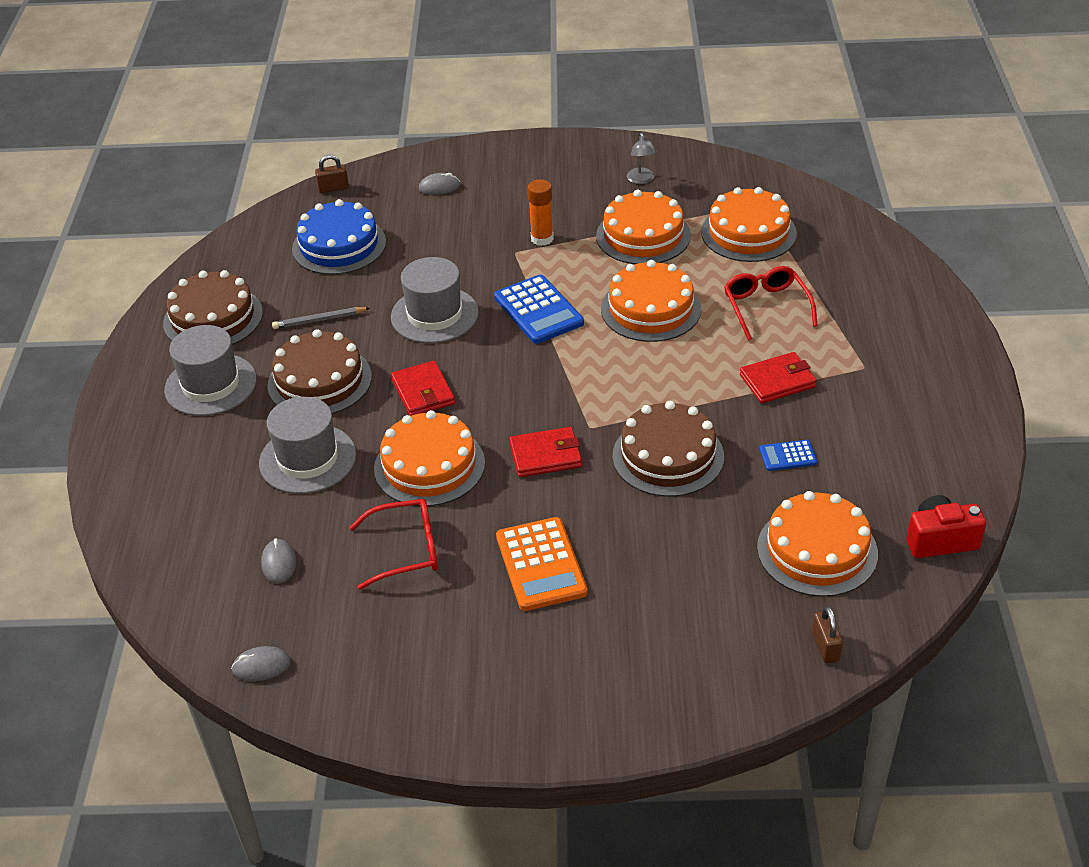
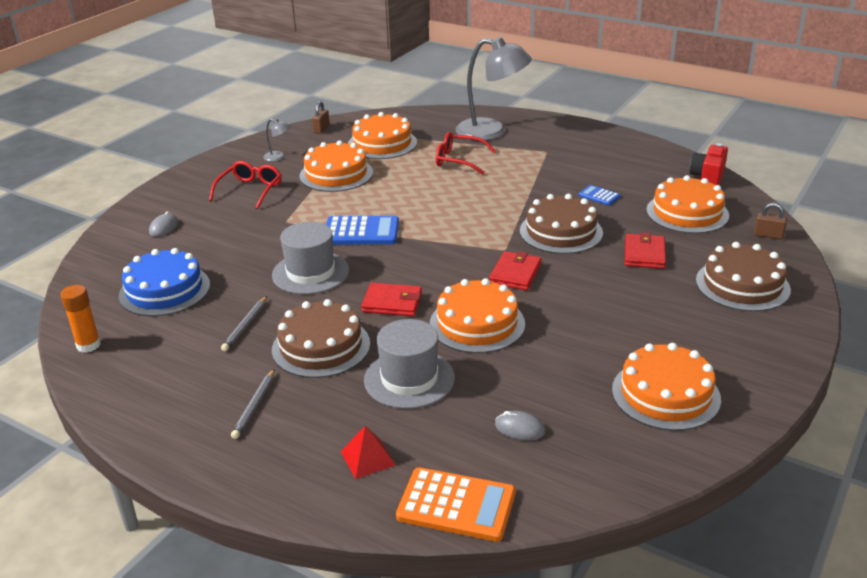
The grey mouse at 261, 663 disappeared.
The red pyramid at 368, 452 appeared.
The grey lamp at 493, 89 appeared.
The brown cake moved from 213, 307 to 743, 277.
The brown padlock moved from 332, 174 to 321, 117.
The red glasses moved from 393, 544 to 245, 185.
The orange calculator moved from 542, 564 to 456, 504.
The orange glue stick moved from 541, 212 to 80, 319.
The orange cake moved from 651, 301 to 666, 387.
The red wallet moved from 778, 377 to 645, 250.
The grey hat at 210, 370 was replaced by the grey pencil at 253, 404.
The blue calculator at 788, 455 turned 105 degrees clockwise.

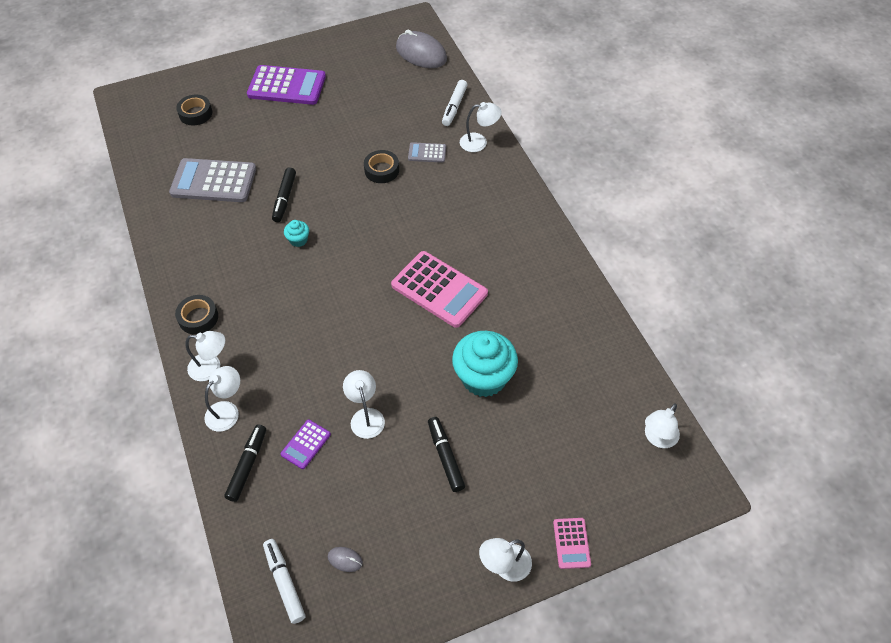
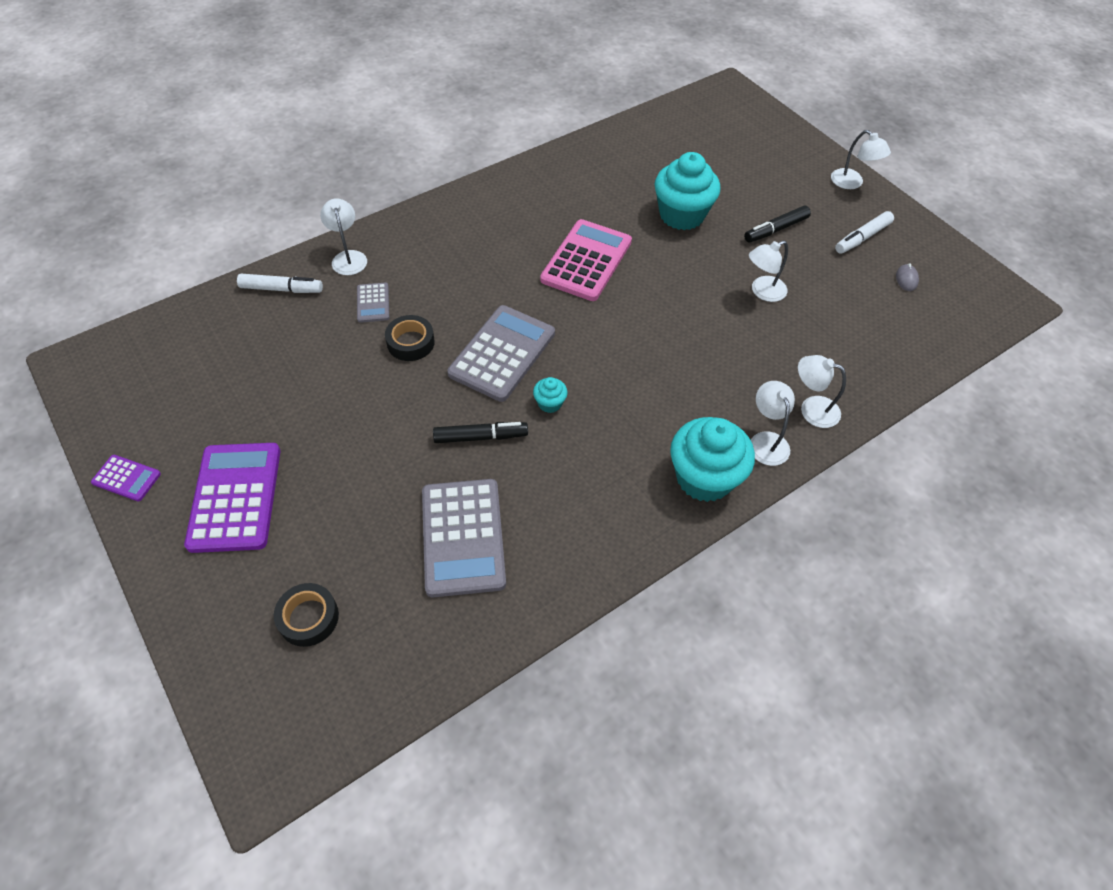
The black marker at 245, 463 disappeared.
The grey mouse at 421, 49 disappeared.
The pink calculator at 572, 543 disappeared.
The white lamp at 662, 425 disappeared.
The grey calculator at 501, 353 appeared.
The white marker moved from 284, 581 to 864, 232.
The purple calculator moved from 305, 444 to 126, 478.
The black tape at 196, 315 was replaced by the turquoise cupcake at 712, 459.

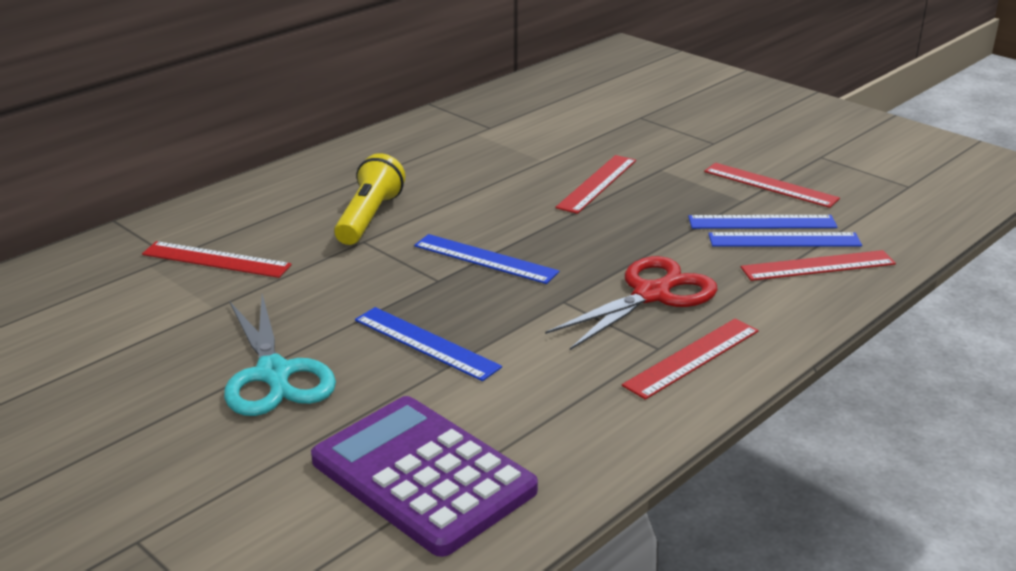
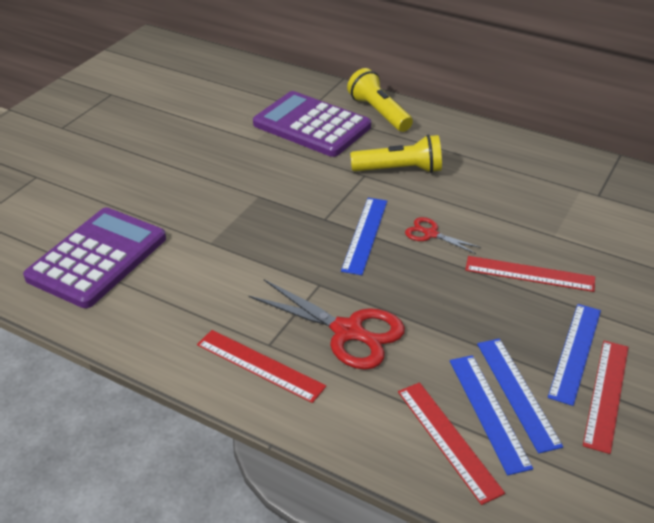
The turquoise scissors at 280, 355 disappeared.
The yellow flashlight at 380, 100 appeared.
The red scissors at 443, 235 appeared.
The blue ruler moved from 428, 344 to 574, 355.
The red ruler at 217, 259 was replaced by the purple calculator at 312, 124.

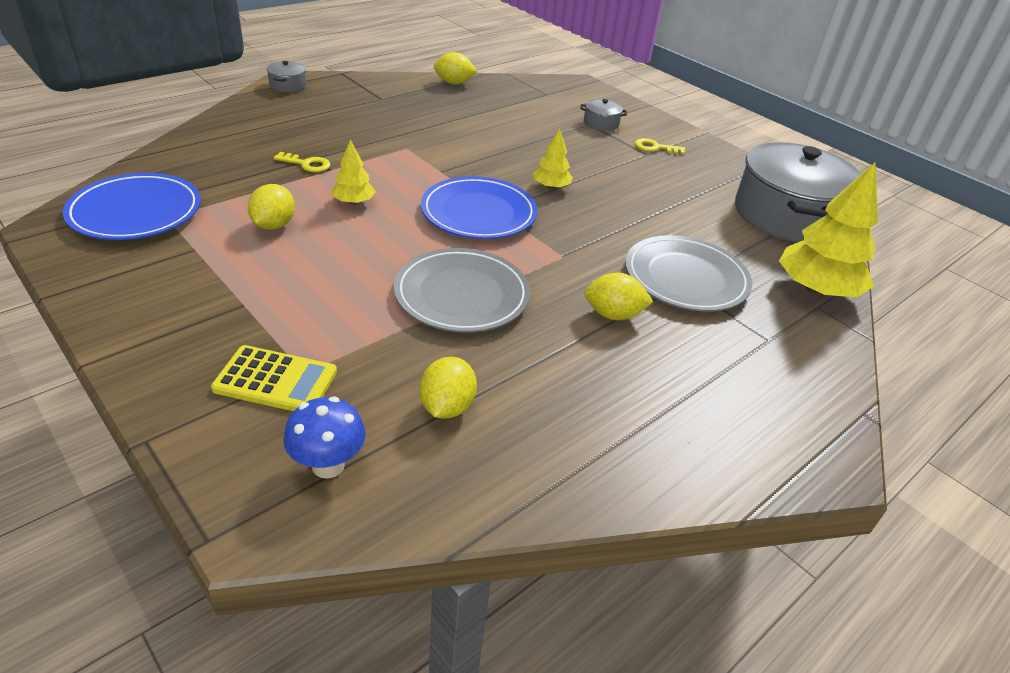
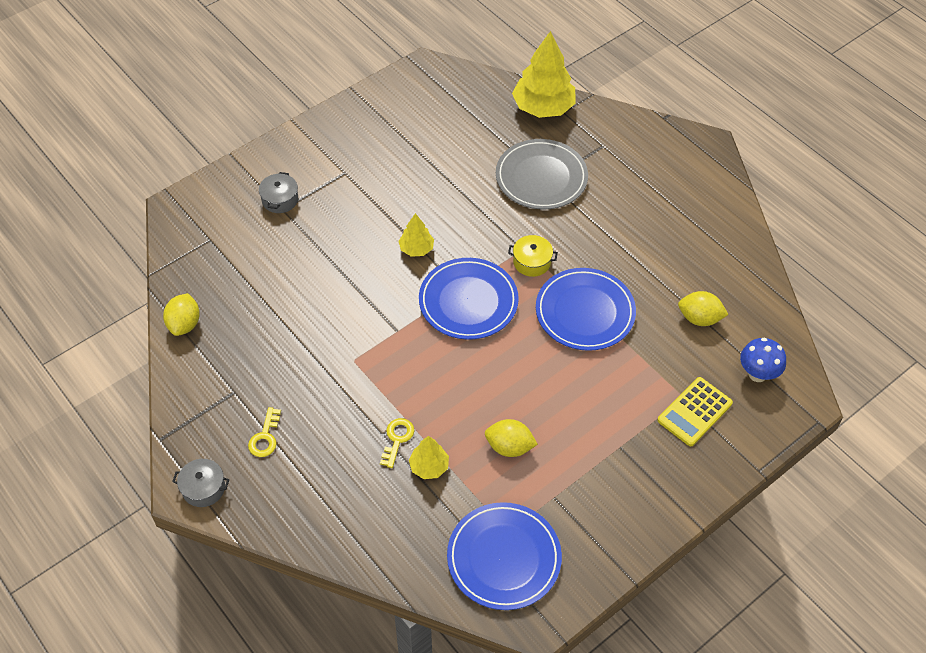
The yellow lemon at 618, 296 disappeared.
The grey pot at 798, 192 disappeared.
The yellow pot at 533, 256 appeared.
The yellow tree moved from 354, 172 to 429, 457.
The yellow key moved from 660, 146 to 264, 432.
The grey plate at 462, 290 became the blue plate at 586, 309.
The yellow calculator at 274, 378 turned 150 degrees counterclockwise.

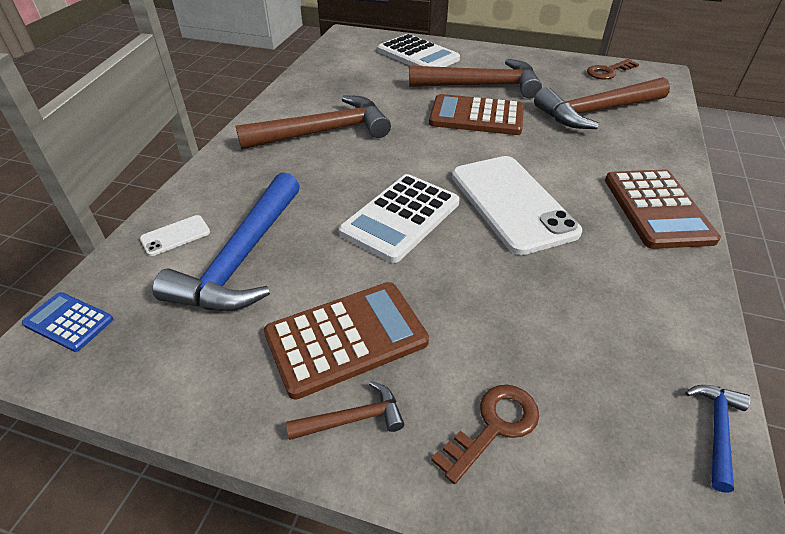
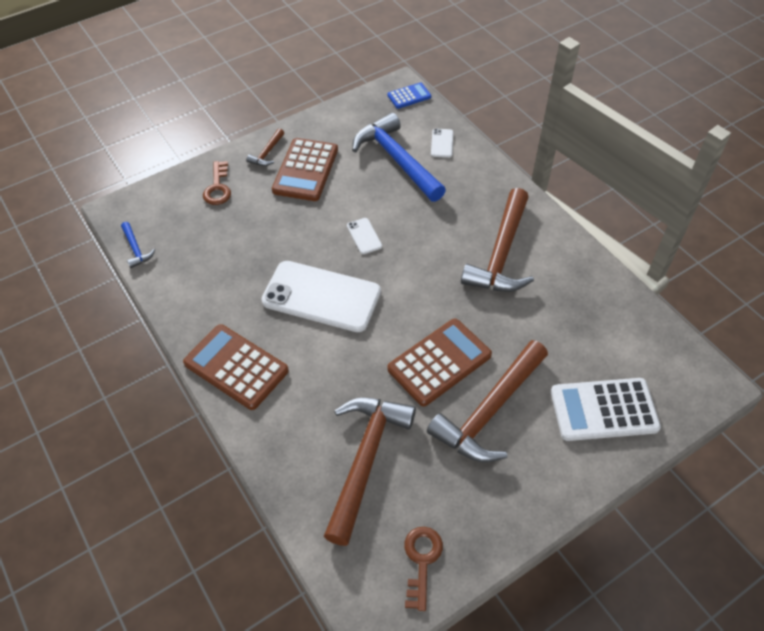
The white calculator at 399, 218 was replaced by the white phone at 364, 236.

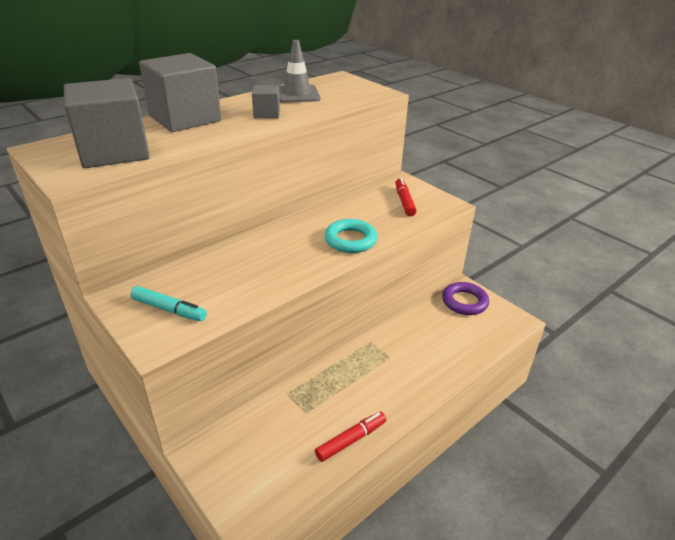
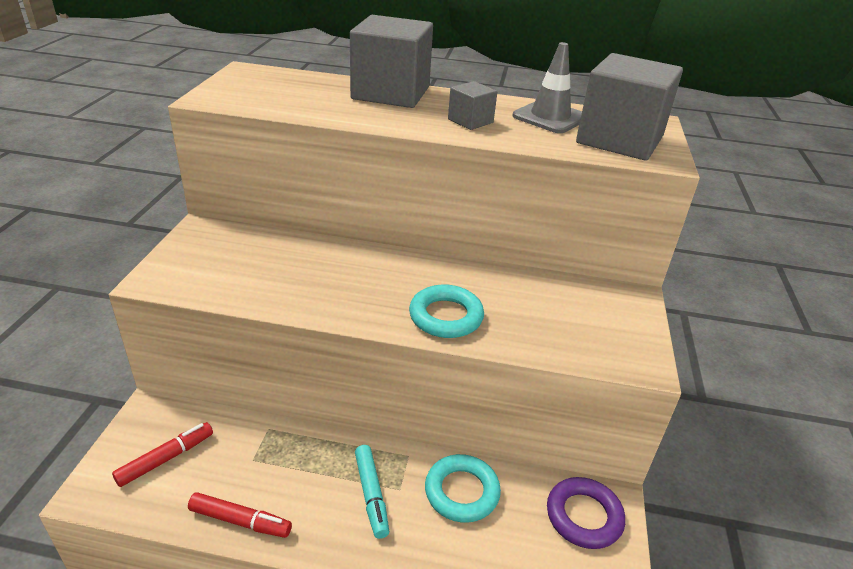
The turquoise ring at 463, 488 appeared.
The grey cube moved from 107, 123 to 629, 107.
The turquoise marker moved from 169, 303 to 372, 492.
The red marker moved from 406, 197 to 162, 454.

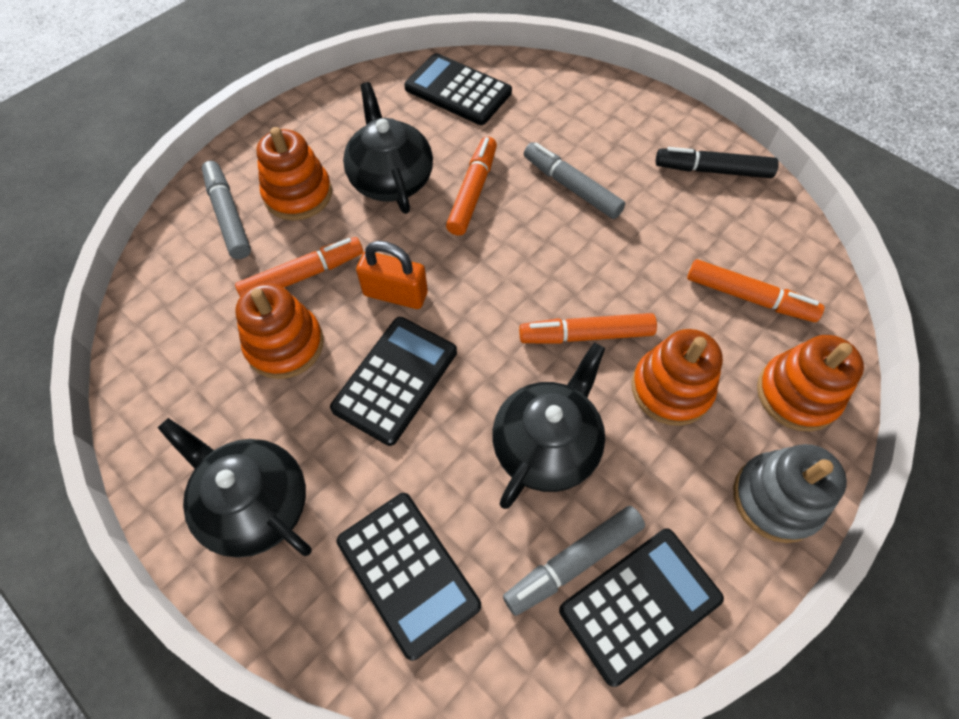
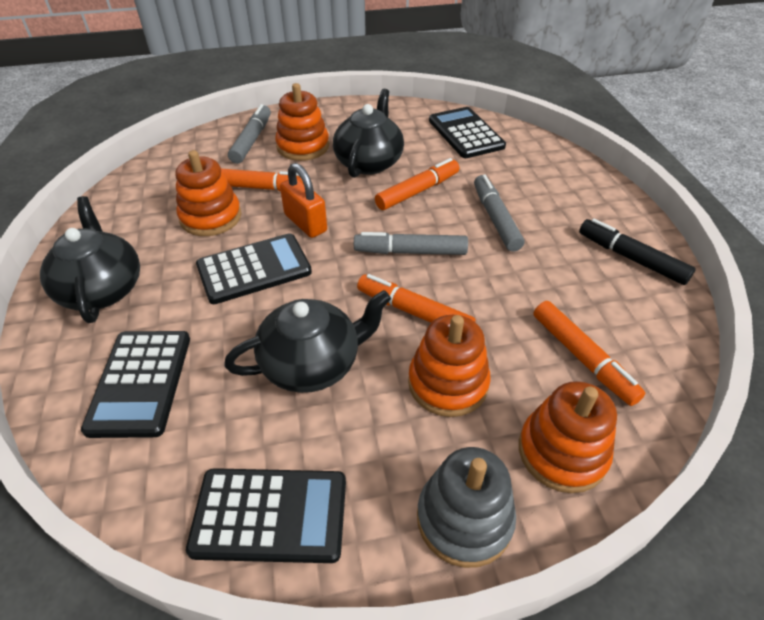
The grey marker moved from 574, 561 to 411, 243.

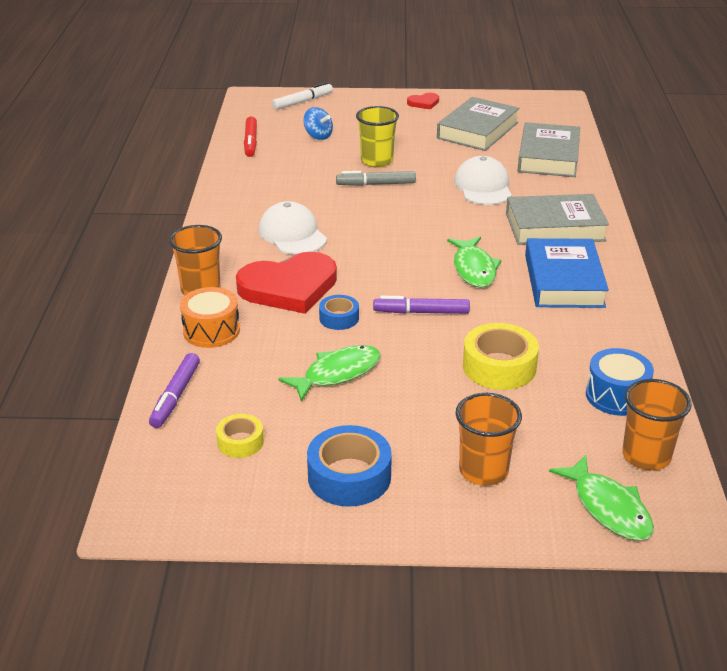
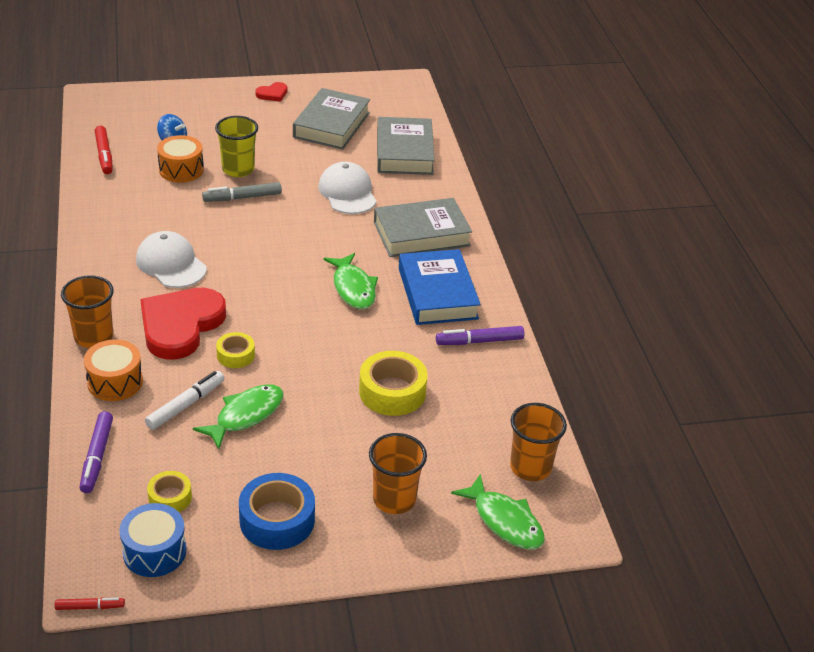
The red marker at 90, 603 appeared.
The orange drum at 180, 159 appeared.
The white marker moved from 302, 96 to 185, 400.
The purple marker moved from 421, 305 to 480, 335.
The blue drum moved from 620, 382 to 153, 540.
The blue tape at 339, 312 became the yellow tape at 235, 350.
The red heart at 286, 283 turned 150 degrees clockwise.

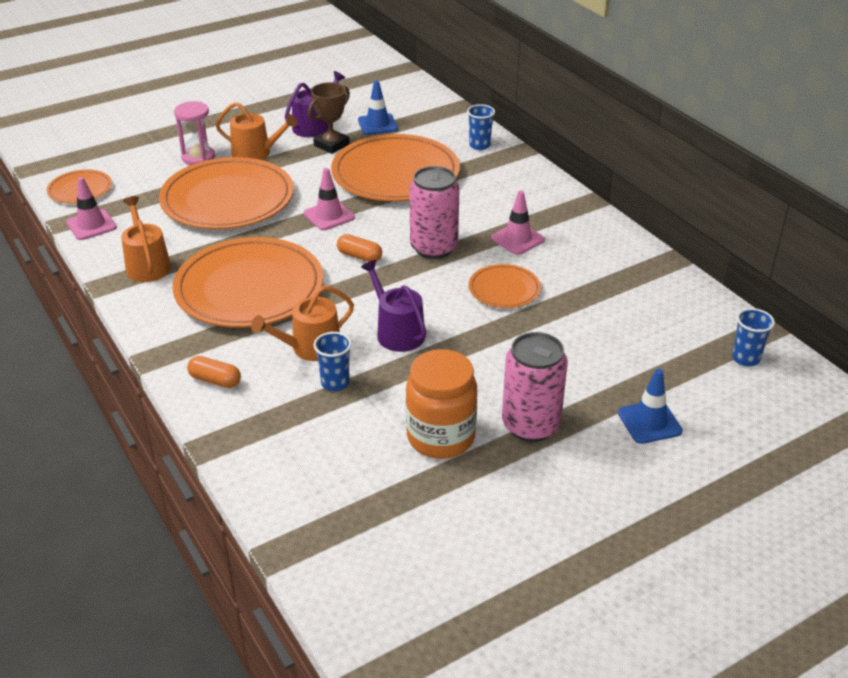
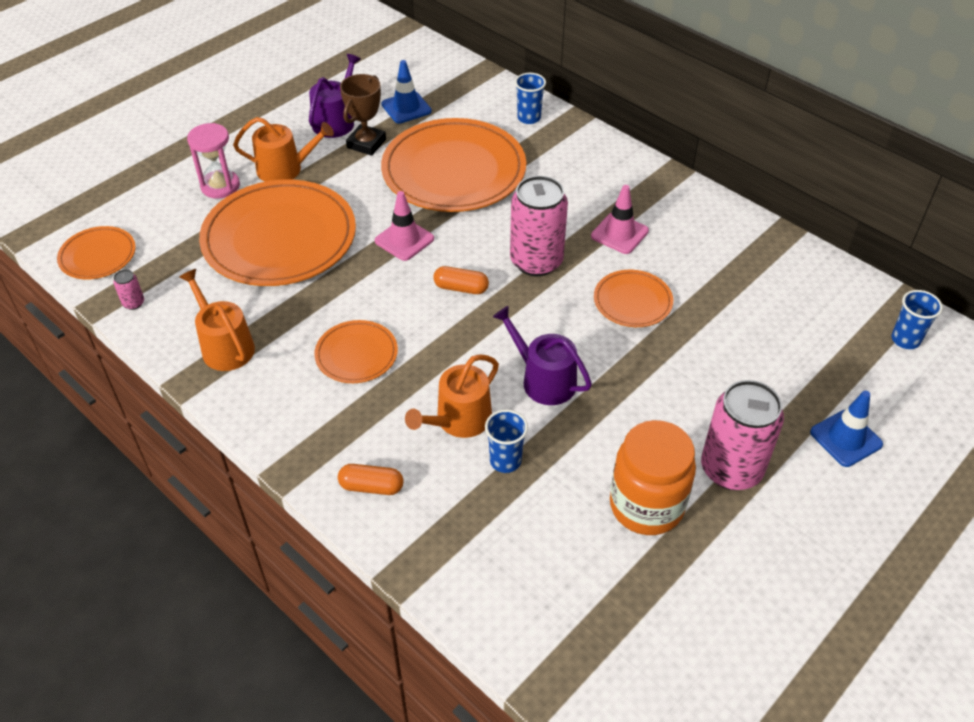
The pink traffic cone at 91, 208 was replaced by the pink can at 128, 290.
The orange plate at 248, 282 changed to 0.49 times the size.

